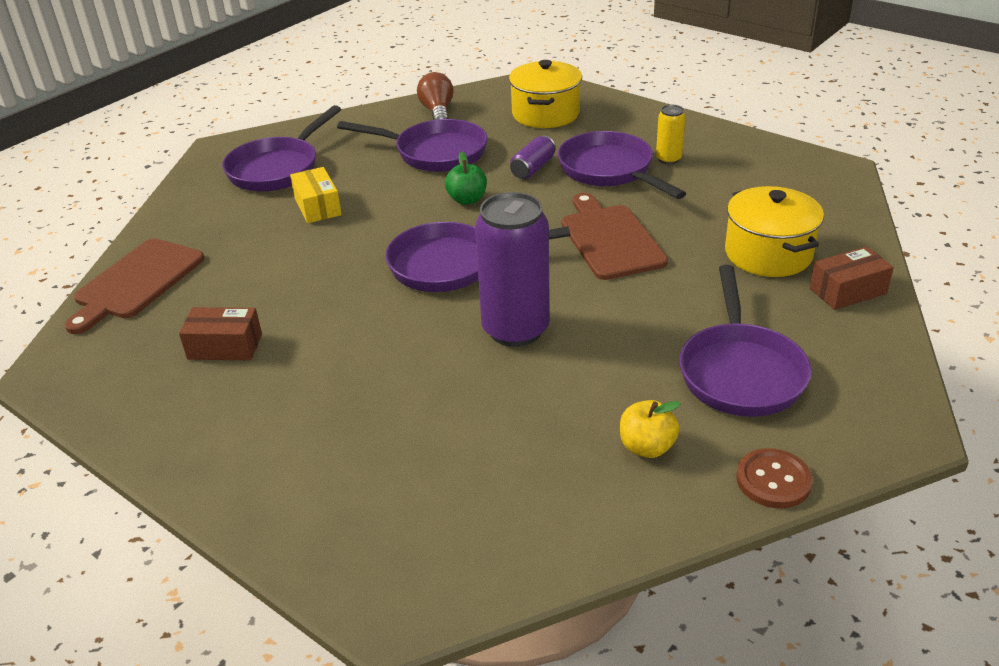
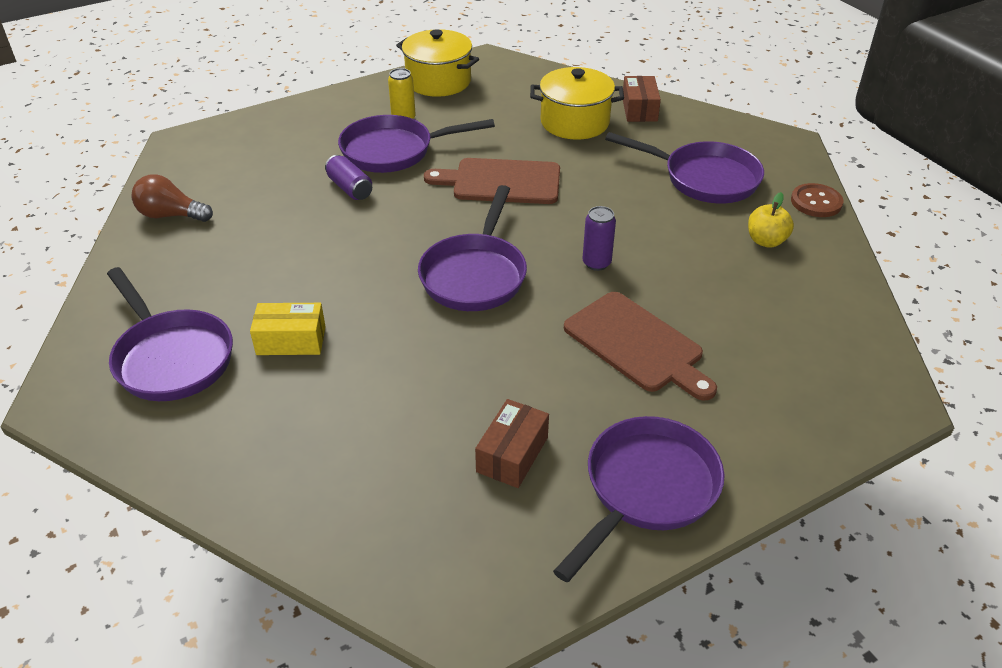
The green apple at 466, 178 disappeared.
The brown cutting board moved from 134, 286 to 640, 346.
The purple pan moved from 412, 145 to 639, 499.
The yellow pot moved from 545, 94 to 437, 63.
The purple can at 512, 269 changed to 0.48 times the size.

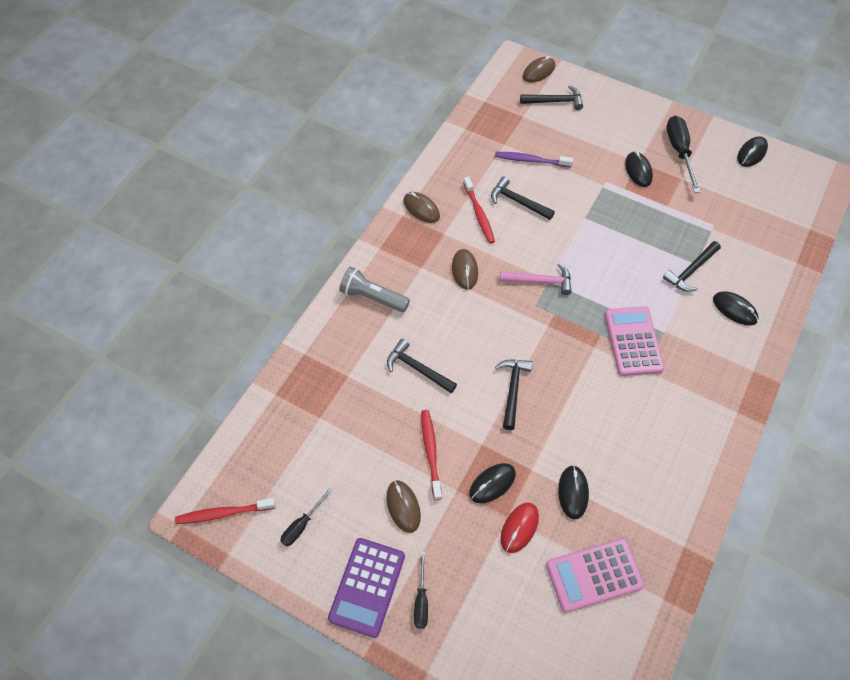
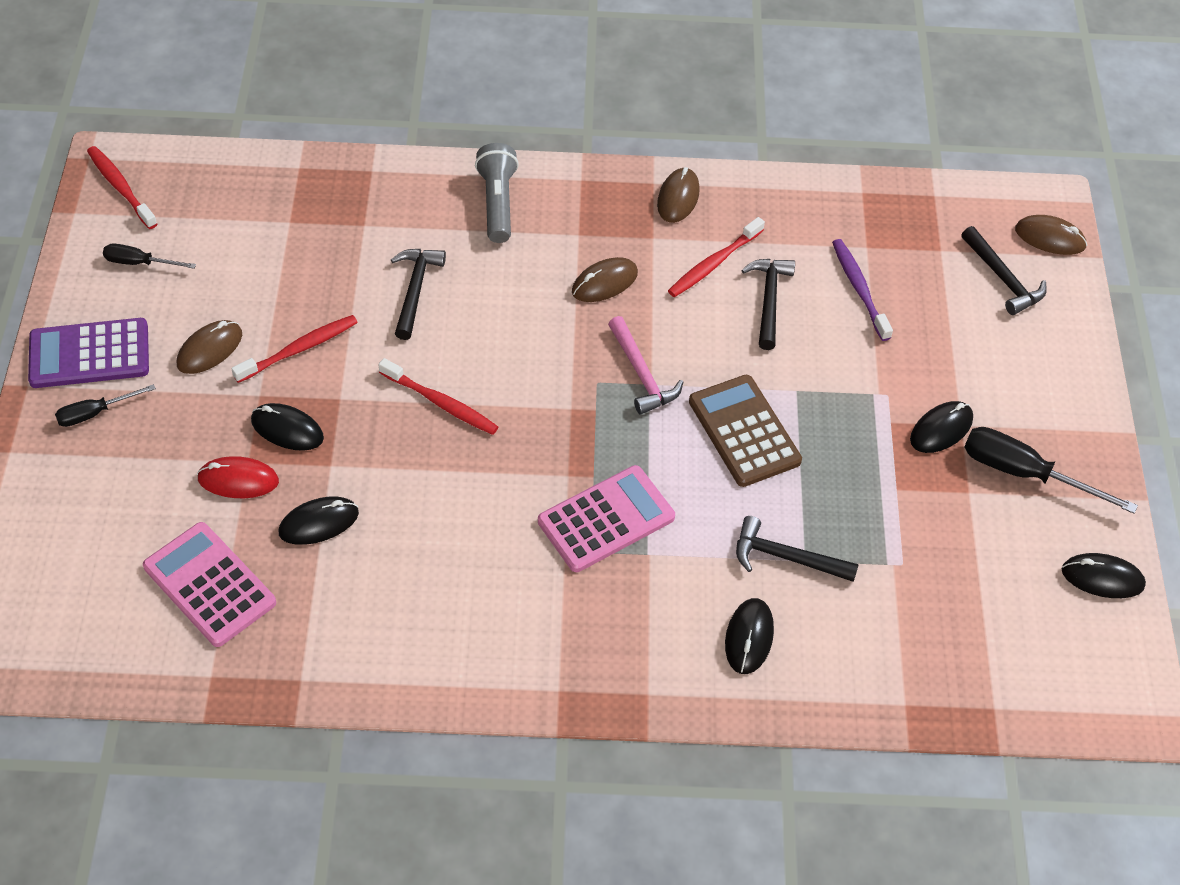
The brown calculator at 745, 431 appeared.
The black hammer at 514, 395 was replaced by the red toothbrush at 438, 396.
The black screwdriver at 683, 154 turned 120 degrees counterclockwise.

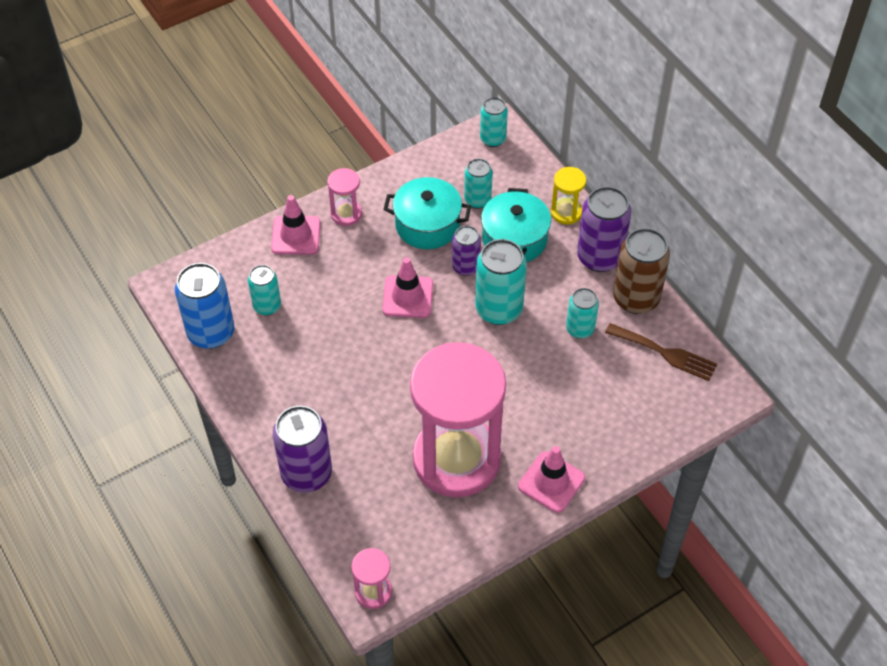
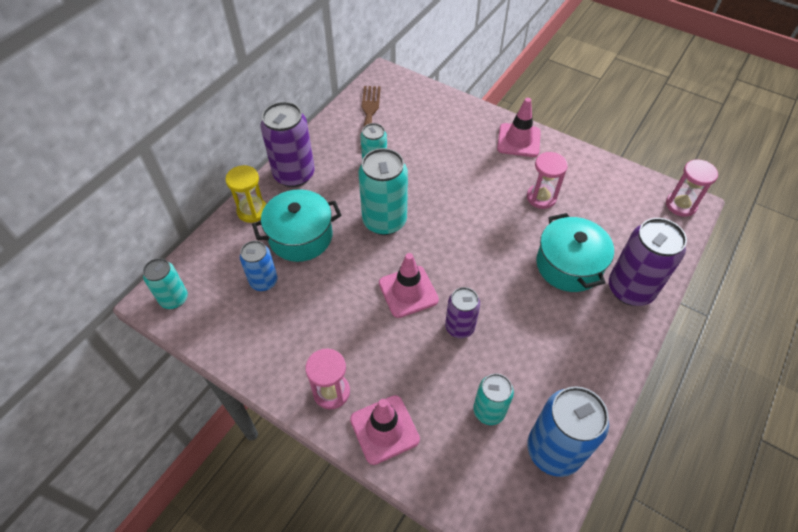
The brown can at 641, 271 disappeared.
The turquoise pot moved from 427, 213 to 575, 252.
The purple can moved from 466, 251 to 462, 312.
The turquoise can at 478, 183 became the blue can at 259, 266.
The pink hourglass at 458, 419 changed to 0.40 times the size.

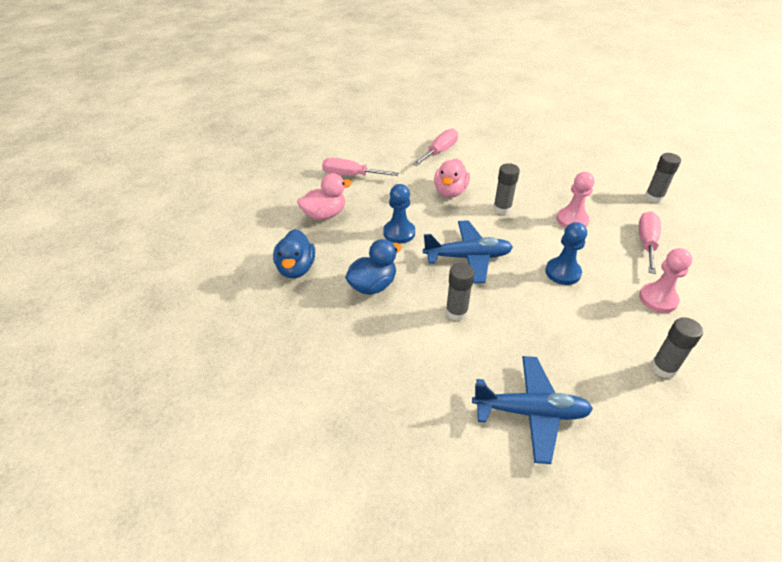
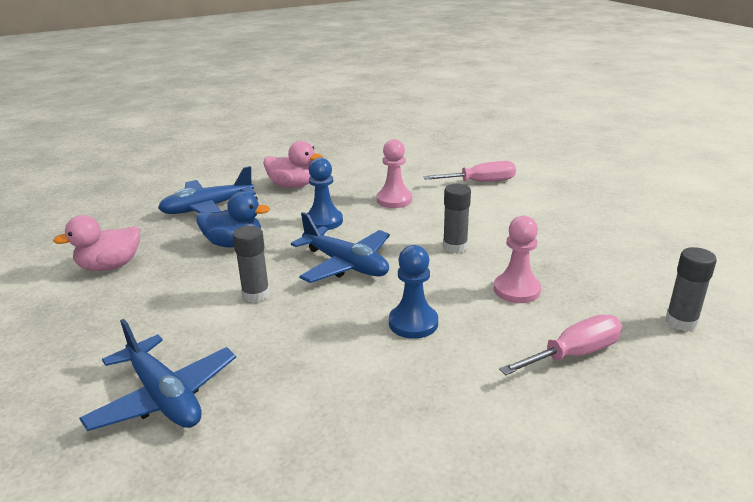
The pink screwdriver at 360, 167 disappeared.
The grey glue stick at 677, 347 disappeared.
The pink duck moved from 452, 178 to 96, 243.
The pink pawn moved from 665, 280 to 394, 173.
The blue duck at 294, 253 was replaced by the blue plane at 207, 190.

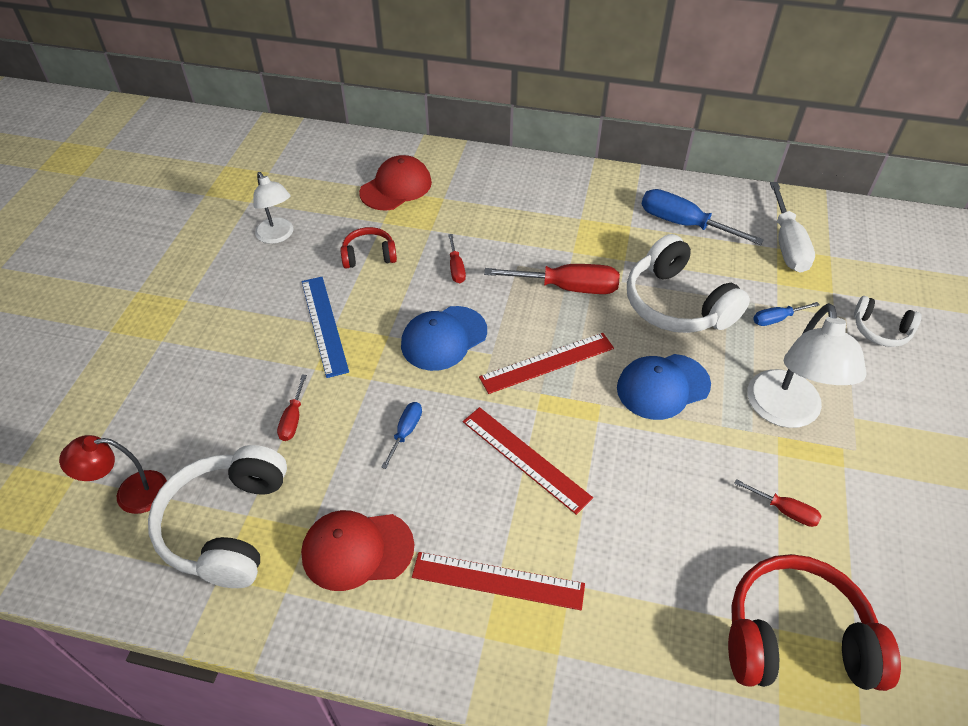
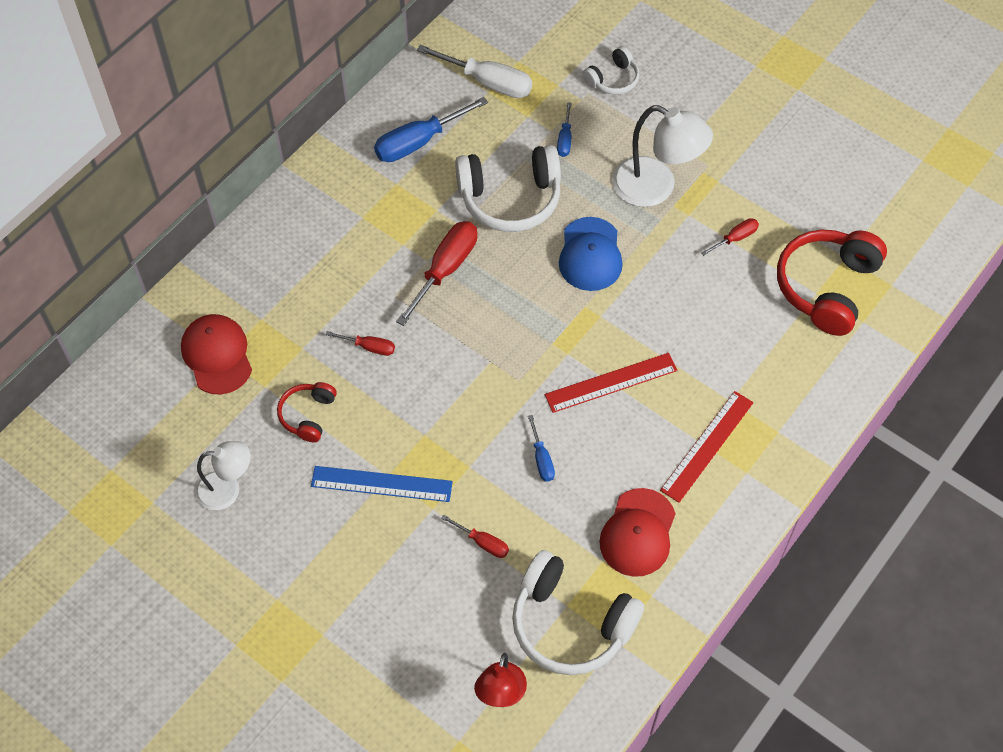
The blue cap at 444, 338 disappeared.
The red ruler at 546, 363 disappeared.
The blue screwdriver at 401, 435 turned 150 degrees counterclockwise.

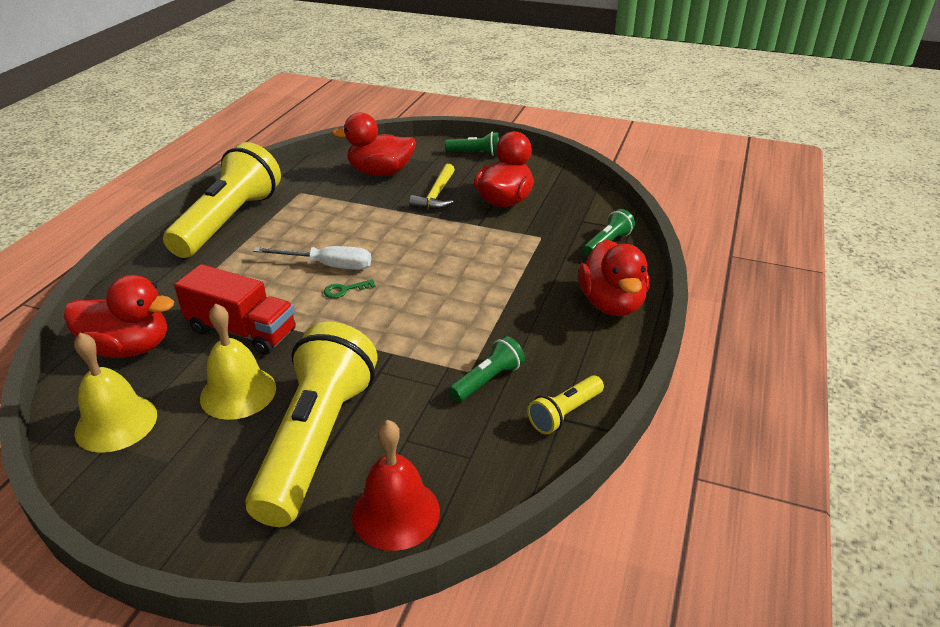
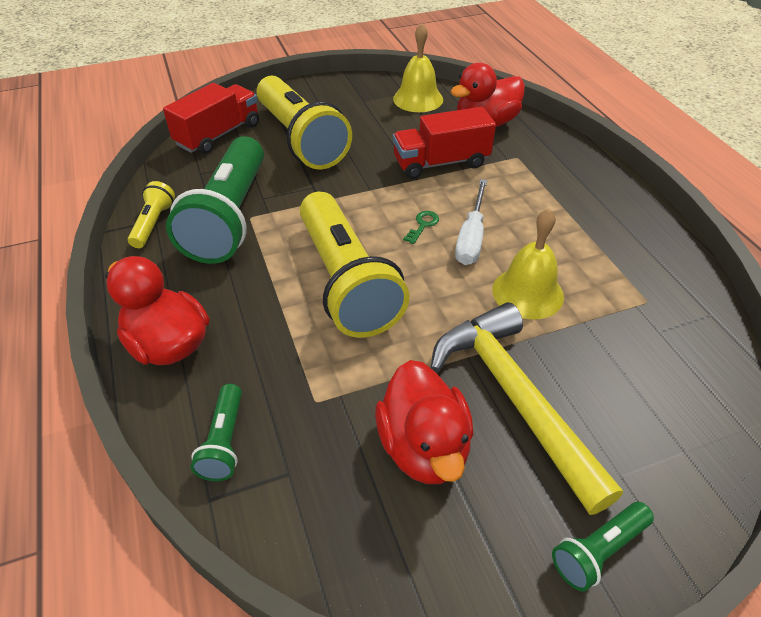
The red duck at 374, 144 disappeared.
The yellow flashlight moved from 222, 200 to 355, 265.
The yellow bell moved from 238, 361 to 528, 264.
The red bell at 396, 485 was replaced by the red truck at 211, 118.
The white screwdriver at 312, 258 turned 45 degrees counterclockwise.
The yellow hammer at 432, 187 changed to 1.79 times the size.
The green flashlight at 487, 369 changed to 2.25 times the size.

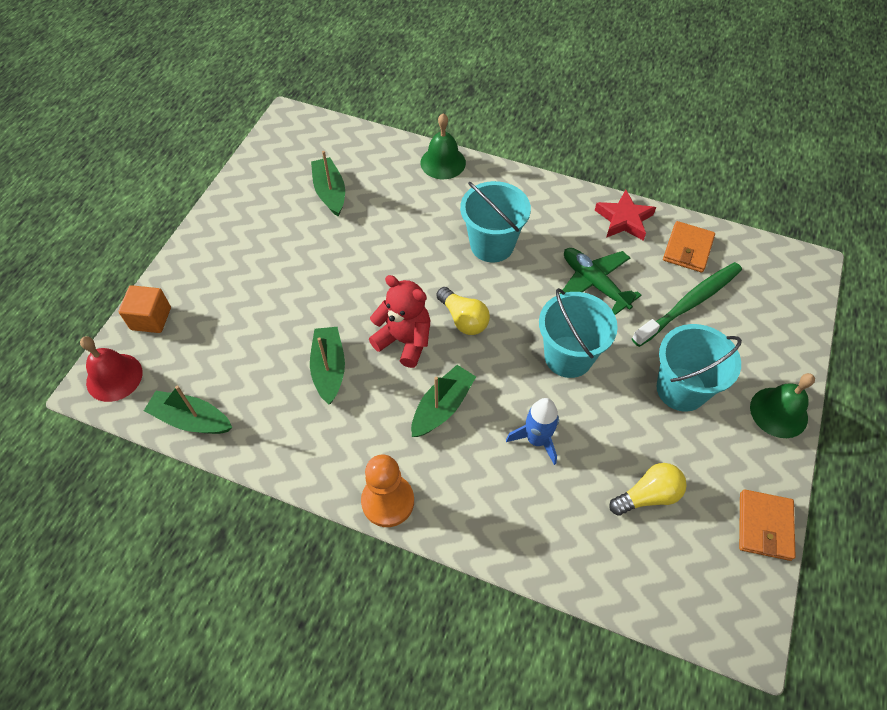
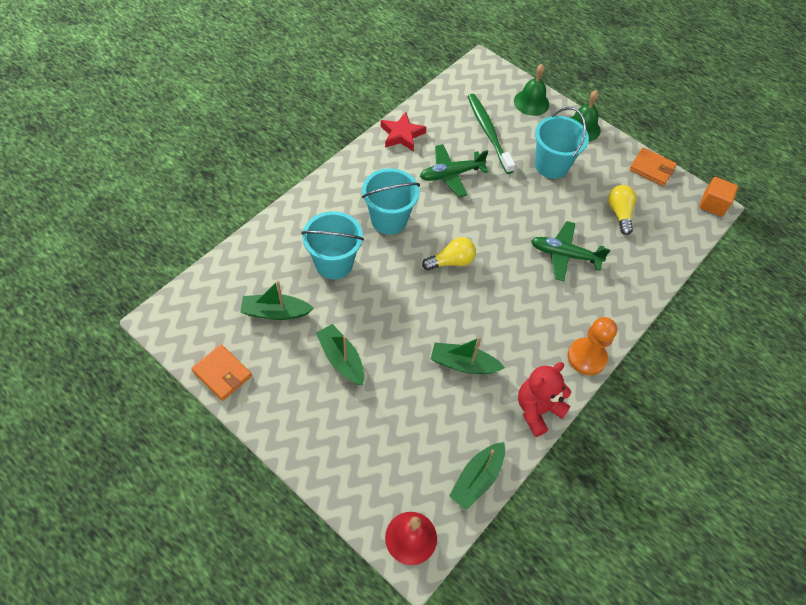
The orange cube moved from 144, 309 to 718, 197.
The red teddy bear moved from 399, 321 to 544, 399.
The green boat moved from 443, 401 to 340, 354.
The green bell moved from 443, 146 to 531, 90.
The turquoise bucket moved from 578, 333 to 332, 245.
The orange wallet moved from 689, 246 to 221, 372.
The blue rocket at 532, 431 was replaced by the green plane at 570, 251.

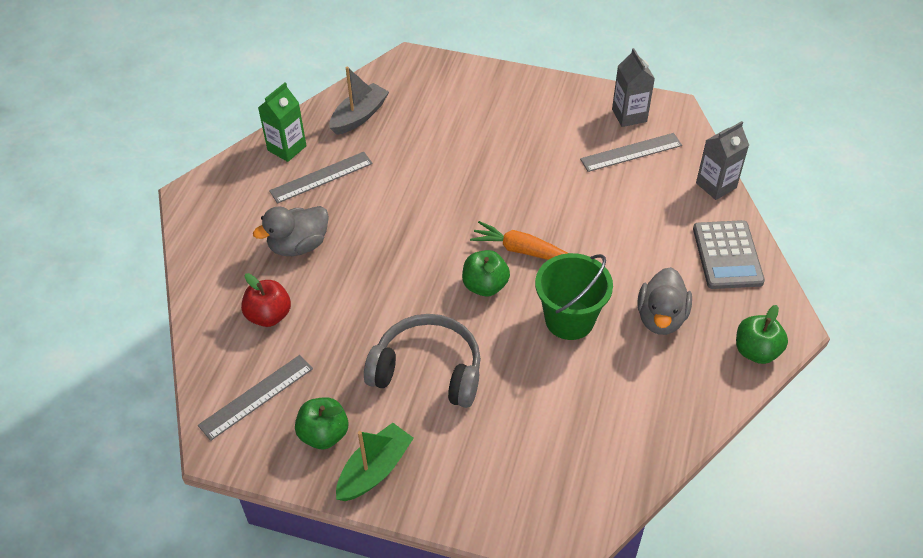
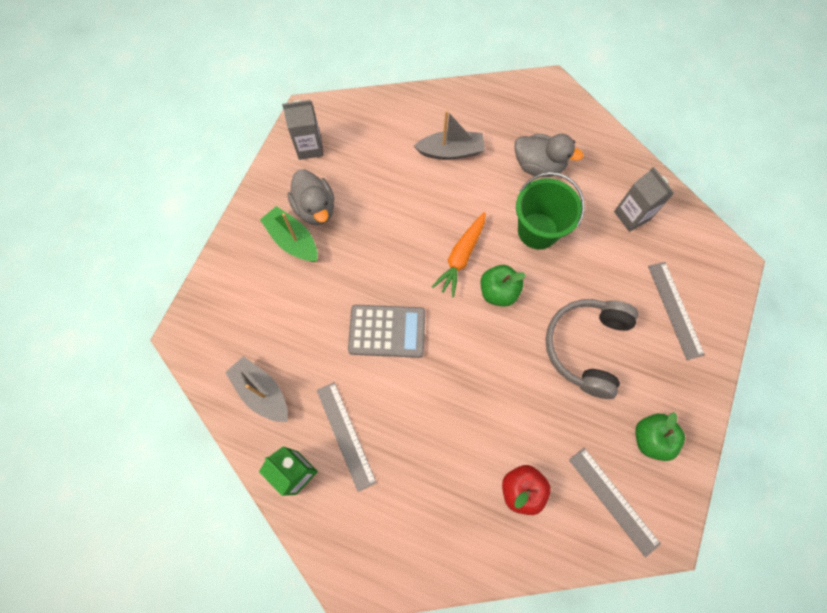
The green apple at 762, 334 disappeared.
The grey boat at 449, 135 appeared.
The grey duck moved from 291, 231 to 310, 197.
The green boat moved from 375, 462 to 289, 234.
The grey ruler moved from 631, 152 to 676, 311.
The grey calculator moved from 729, 254 to 386, 331.
The grey carton moved from 722, 160 to 644, 199.

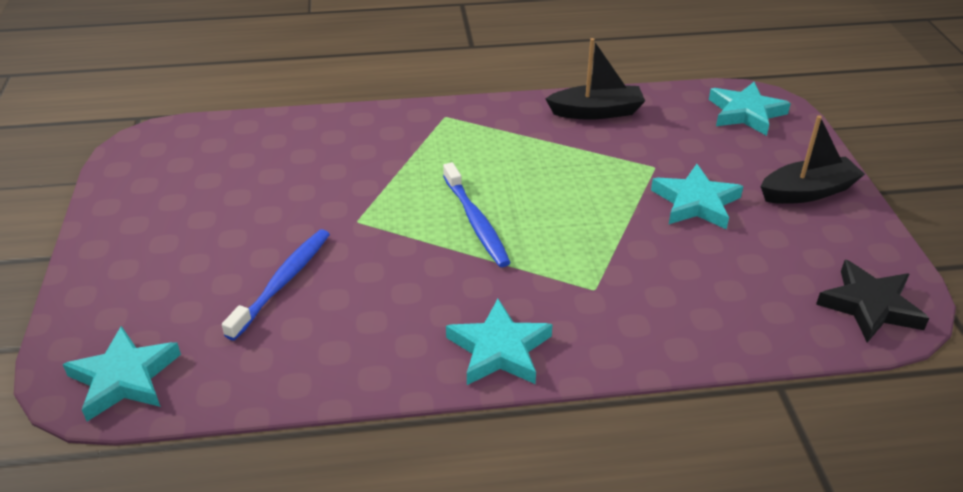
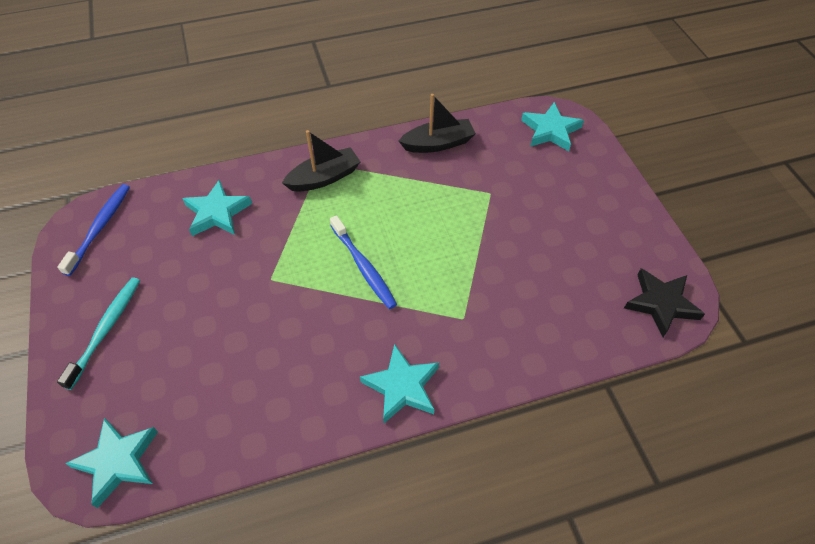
The turquoise toothbrush at 98, 333 appeared.
The blue toothbrush moved from 276, 285 to 93, 230.
The turquoise star moved from 697, 197 to 217, 207.
The black boat moved from 812, 159 to 321, 161.

